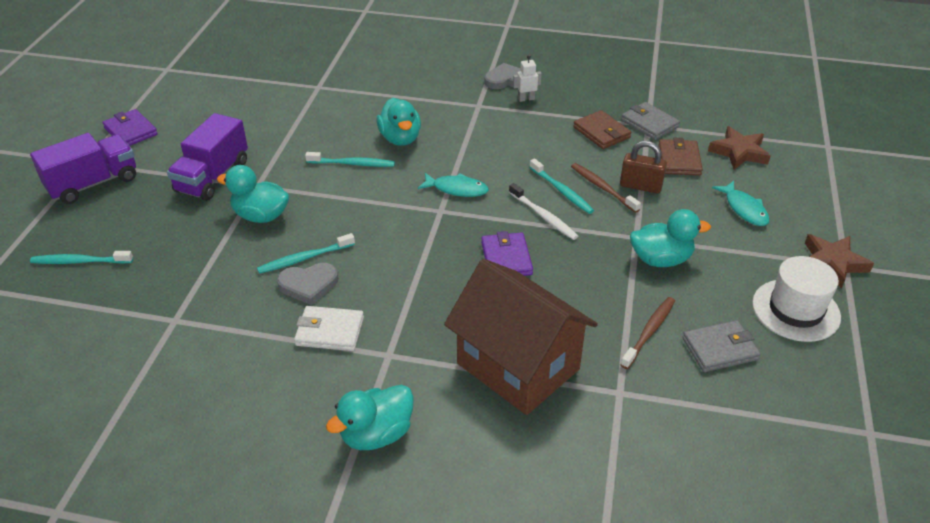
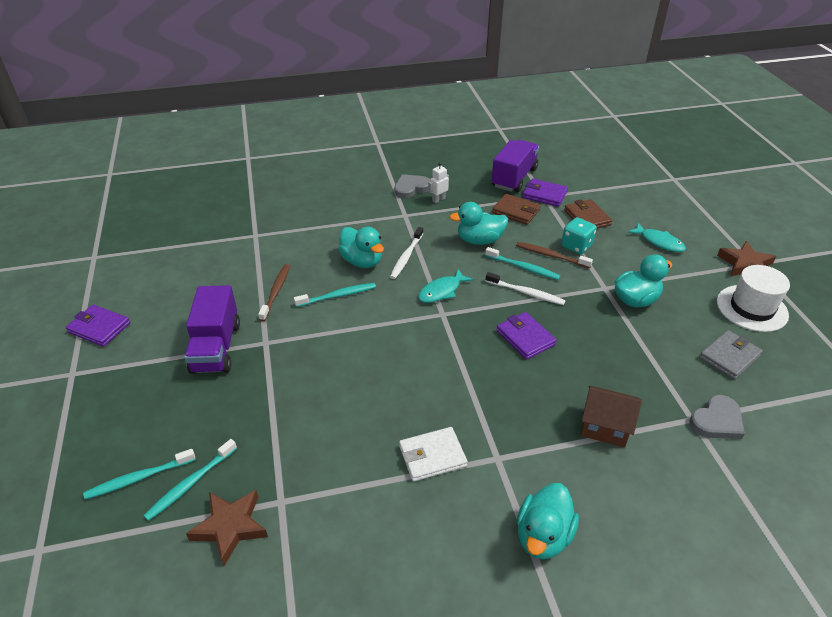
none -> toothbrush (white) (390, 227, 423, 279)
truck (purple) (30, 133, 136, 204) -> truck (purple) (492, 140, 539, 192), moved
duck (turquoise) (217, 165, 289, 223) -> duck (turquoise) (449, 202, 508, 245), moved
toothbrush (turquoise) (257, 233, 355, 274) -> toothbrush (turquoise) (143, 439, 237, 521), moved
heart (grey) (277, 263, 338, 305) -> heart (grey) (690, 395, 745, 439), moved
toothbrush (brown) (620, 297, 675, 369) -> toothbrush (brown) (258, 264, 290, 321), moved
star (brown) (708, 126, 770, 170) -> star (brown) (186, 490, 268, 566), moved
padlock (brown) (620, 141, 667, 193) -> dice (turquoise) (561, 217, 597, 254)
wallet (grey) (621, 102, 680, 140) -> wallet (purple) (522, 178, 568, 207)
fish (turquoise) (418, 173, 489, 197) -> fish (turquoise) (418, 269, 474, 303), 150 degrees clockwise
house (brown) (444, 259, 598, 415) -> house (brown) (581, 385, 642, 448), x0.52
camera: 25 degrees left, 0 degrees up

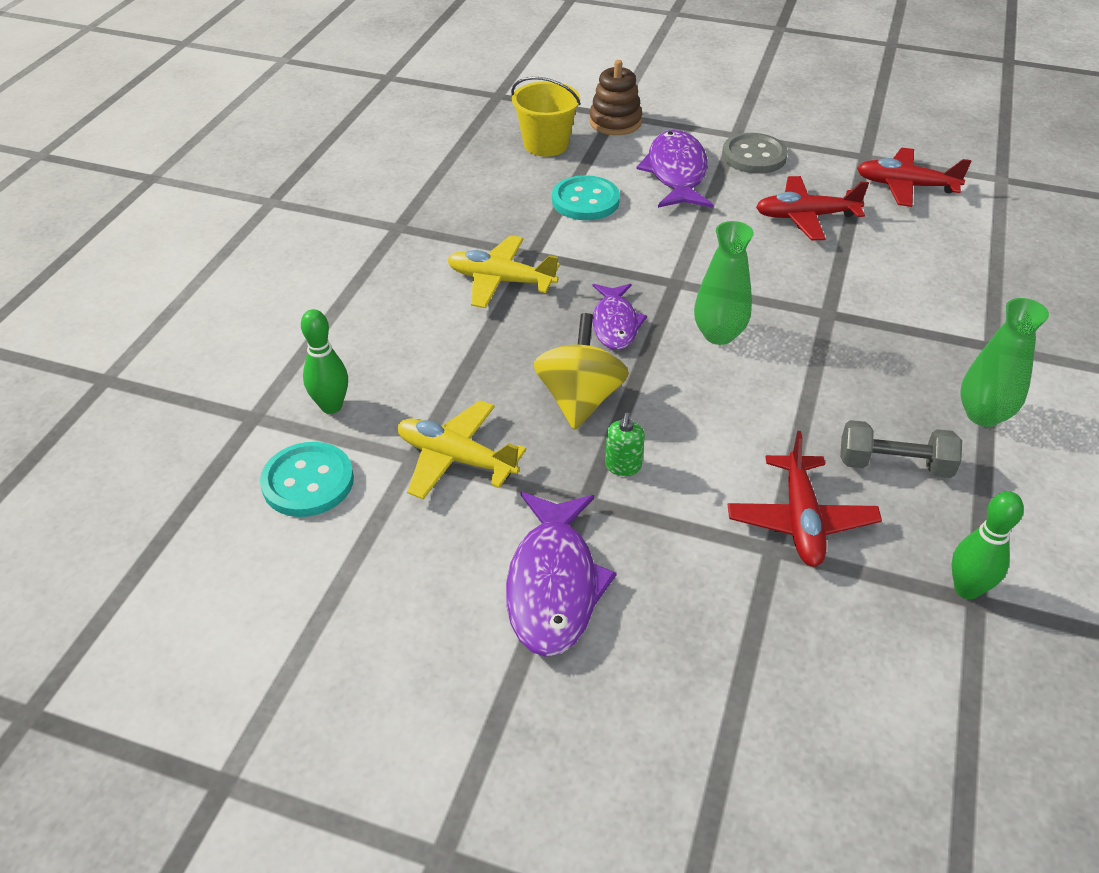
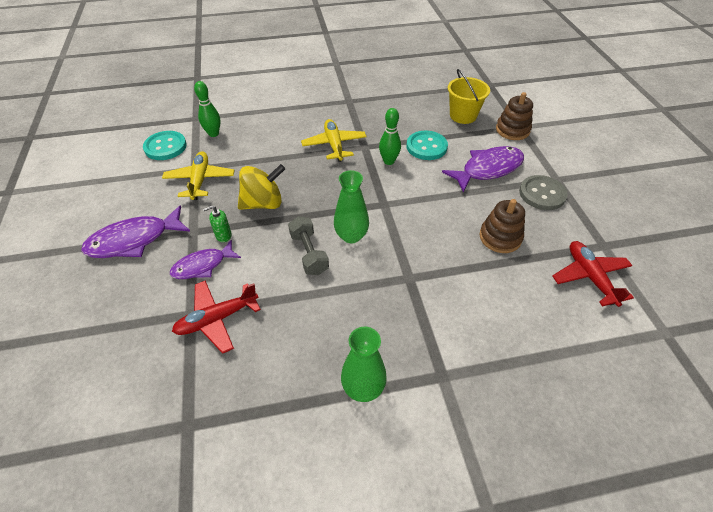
fish (purple) (592, 284, 647, 350) -> fish (purple) (170, 240, 241, 279), moved
dumbbell (grey) (840, 420, 962, 478) -> dumbbell (grey) (288, 216, 329, 275), moved
bowling pin (green) (951, 491, 1024, 599) -> bowling pin (green) (379, 108, 401, 165), moved
plane (red) (756, 176, 869, 240) -> stacking toy (brown) (480, 199, 525, 253)
camera: 60 degrees right, 5 degrees up

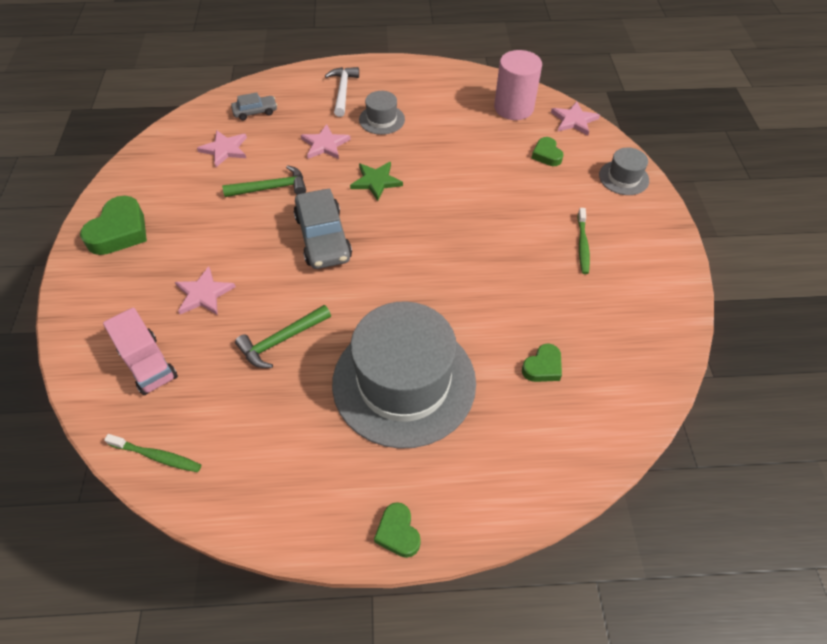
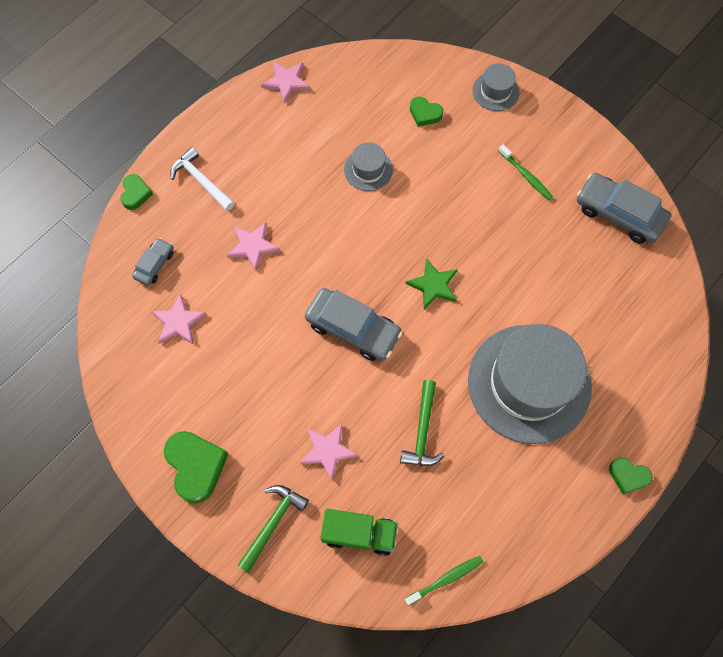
cylinder (pink) (494, 50, 542, 120) -> none
none -> car (grey) (577, 173, 671, 244)
hammer (green) (222, 165, 306, 197) -> hammer (green) (237, 485, 309, 573), moved
star (green) (350, 162, 403, 201) -> star (green) (405, 258, 458, 309), moved
hat (grey) (359, 91, 405, 135) -> hat (grey) (344, 142, 393, 191), moved
heart (green) (522, 343, 562, 382) -> heart (green) (120, 174, 153, 210), moved
star (pink) (551, 101, 600, 135) -> star (pink) (261, 62, 311, 104), moved
truck (pink) (103, 307, 178, 395) -> truck (green) (321, 509, 398, 556)
camera: 45 degrees left, 15 degrees up

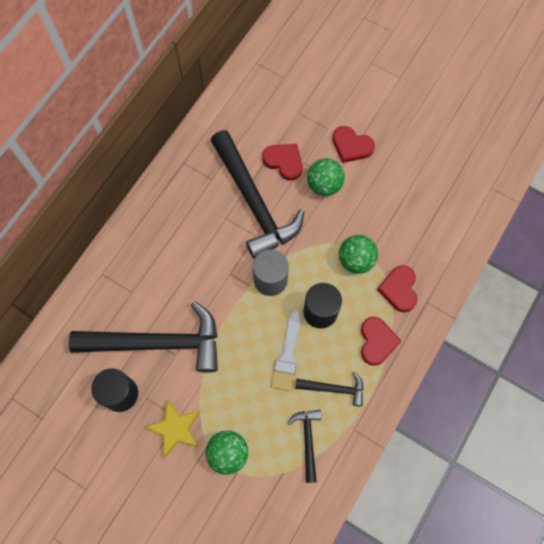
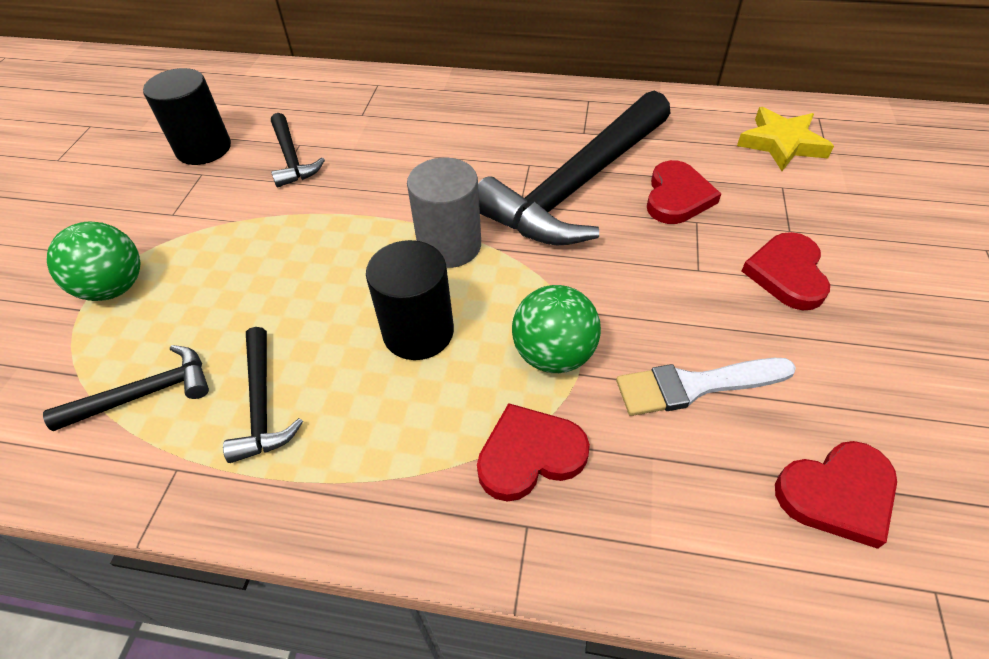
ball (green) (307, 158, 345, 196) -> none
star (yellow) (145, 399, 200, 458) -> star (yellow) (737, 107, 834, 171), moved
brush (white) (271, 310, 300, 391) -> brush (white) (616, 358, 796, 416), moved
heart (red) (361, 317, 401, 366) -> heart (red) (775, 441, 897, 549), moved
hammer (black) (69, 301, 218, 373) -> hammer (black) (271, 113, 325, 187), x0.46
camera: 70 degrees right, 20 degrees down

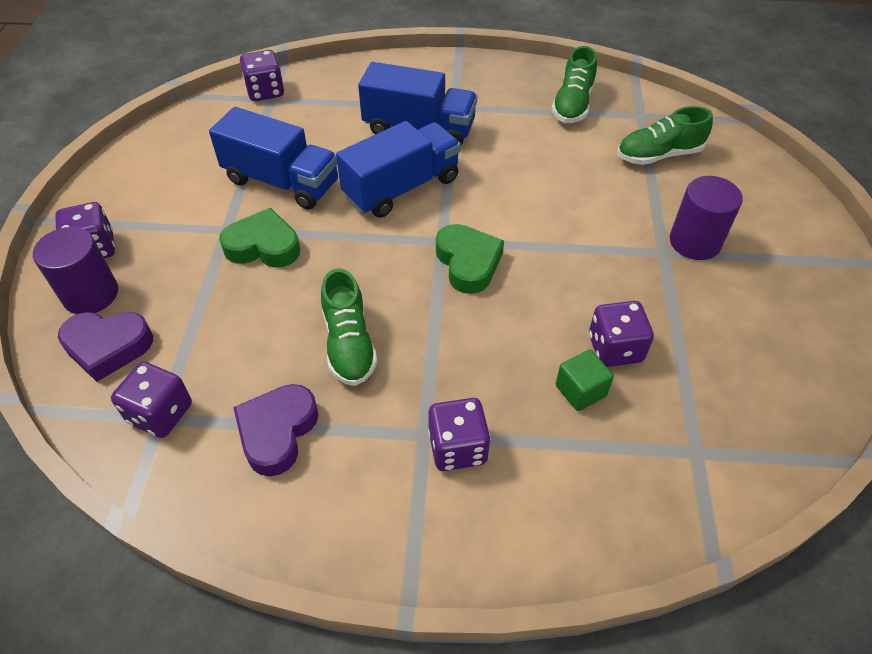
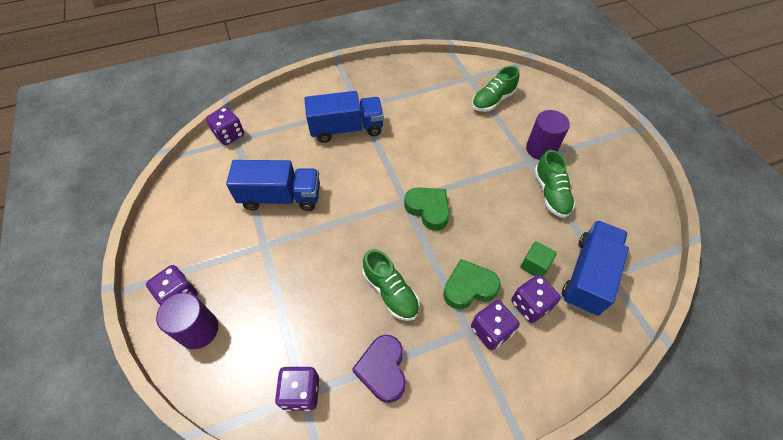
heart (purple) (58, 312, 153, 382) -> none
heart (green) (219, 208, 300, 268) -> heart (green) (443, 259, 501, 309), moved
truck (blue) (336, 121, 461, 218) -> truck (blue) (562, 220, 629, 316), moved
shoe (green) (552, 46, 597, 123) -> shoe (green) (534, 150, 575, 218), moved
dice (purple) (589, 301, 654, 367) -> dice (purple) (511, 275, 561, 323), moved
camera: 25 degrees left, 5 degrees up

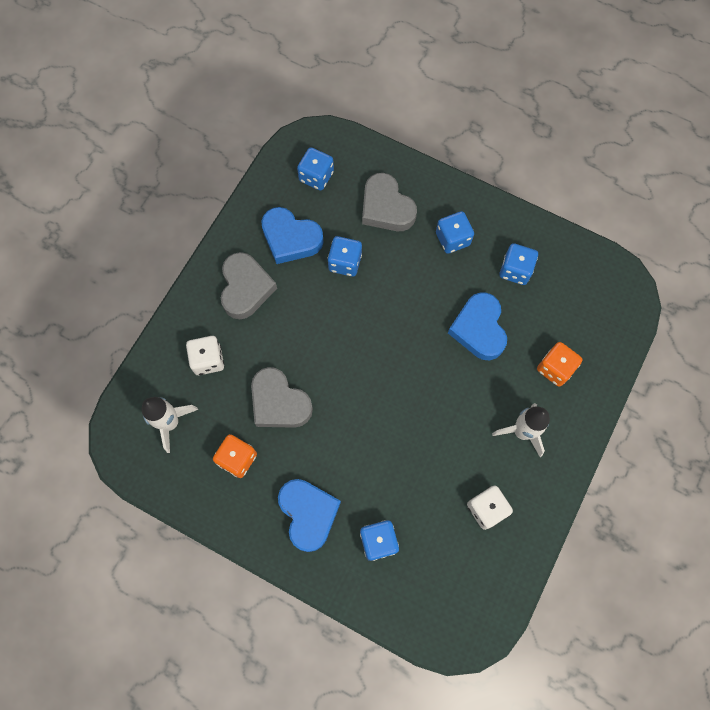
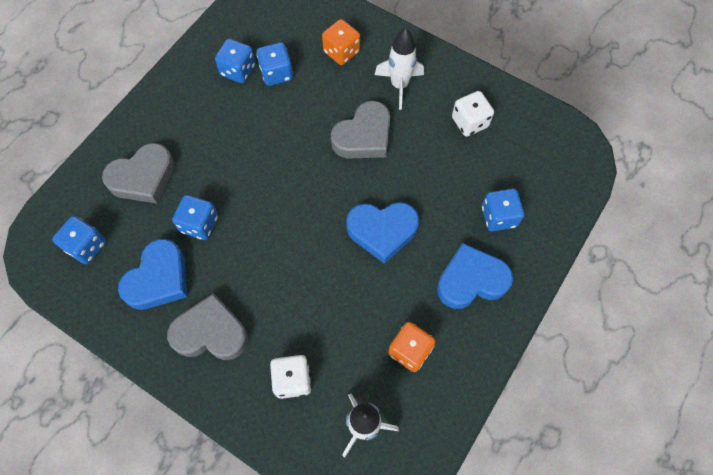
heart (grey) (251, 367, 313, 428) -> heart (grey) (331, 101, 390, 159), moved
dice (blue) (436, 211, 474, 254) -> dice (blue) (257, 42, 293, 86), moved
heart (blue) (448, 292, 507, 360) -> heart (blue) (346, 202, 419, 264), moved
camera: 85 degrees left, 5 degrees down

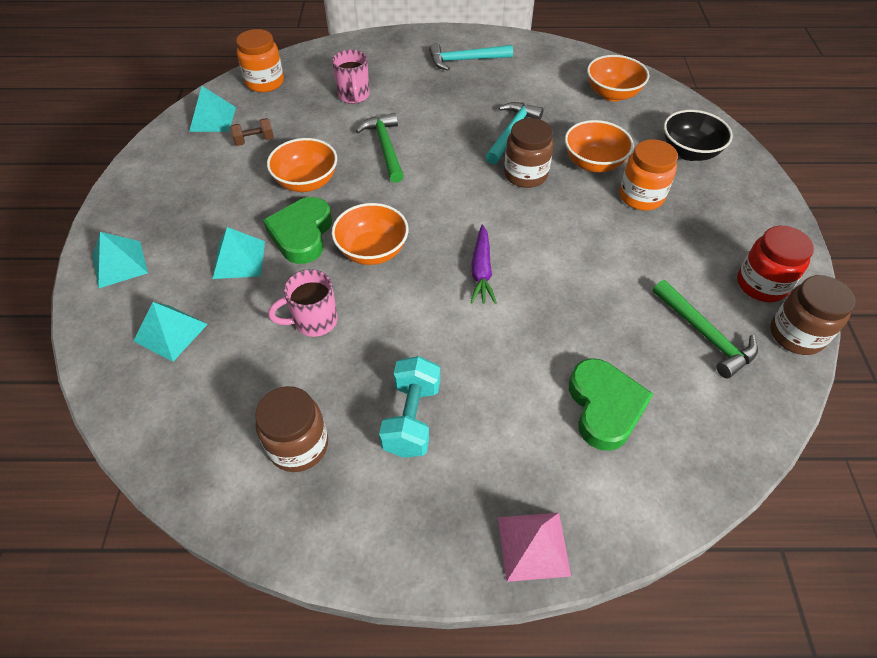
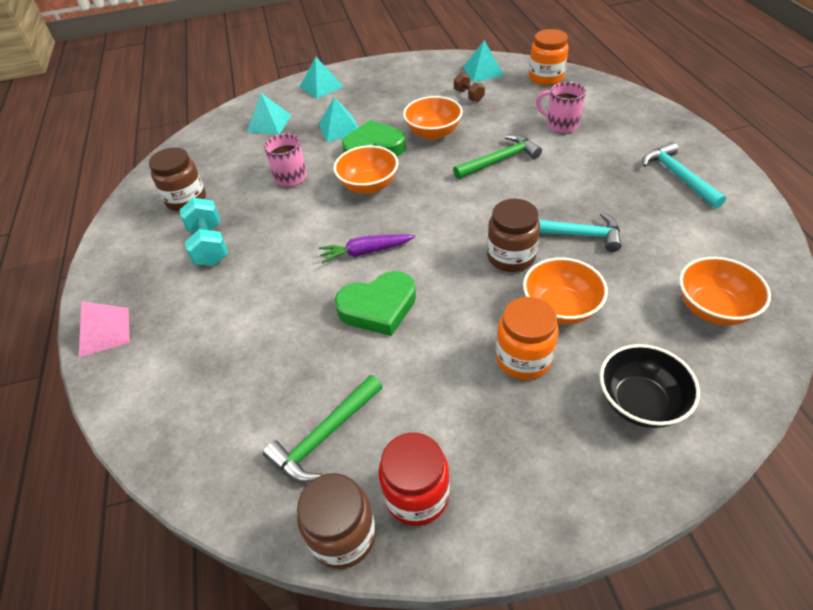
heart (green) (569, 358, 653, 451) -> heart (green) (335, 271, 416, 336), moved
mug (pink) (332, 50, 370, 104) -> mug (pink) (536, 82, 586, 133), 60 degrees clockwise
dumbbell (turquoise) (379, 356, 440, 458) -> dumbbell (turquoise) (180, 198, 228, 266), 75 degrees clockwise
camera: 80 degrees right, 5 degrees down

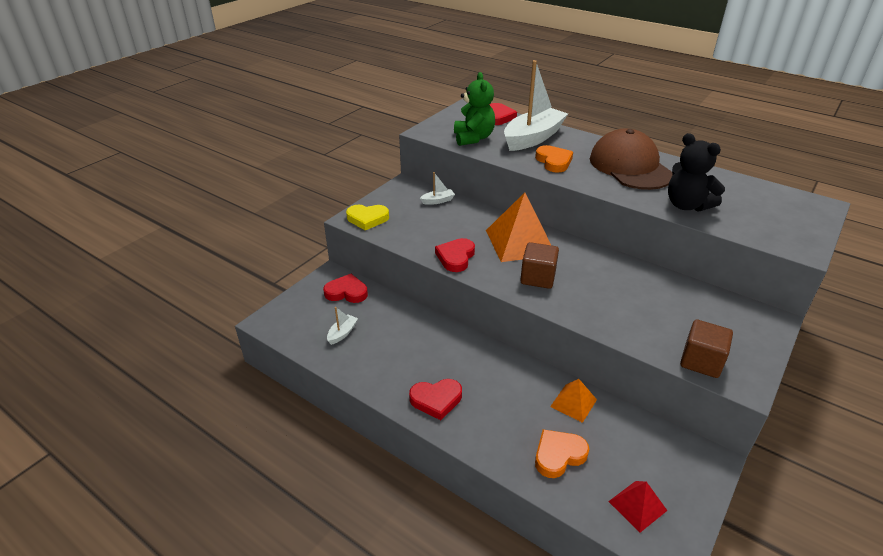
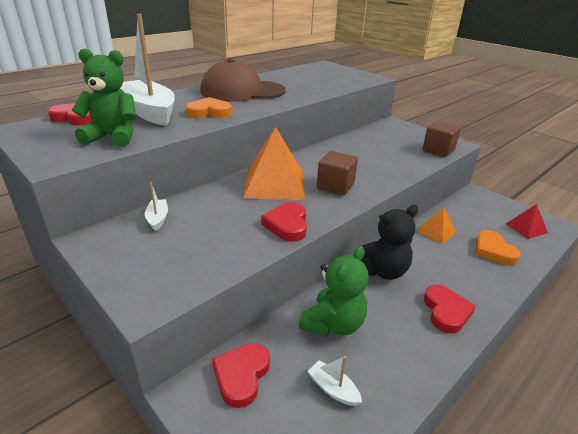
heart (yellow) (346, 205, 389, 230) -> none
none -> teddy bear (green) (299, 246, 369, 337)
teddy bear (black) (668, 133, 725, 212) -> teddy bear (black) (361, 205, 418, 280), moved
heart (red) (435, 238, 475, 272) -> heart (red) (261, 202, 307, 242), 60 degrees clockwise
camera: 80 degrees left, 5 degrees down

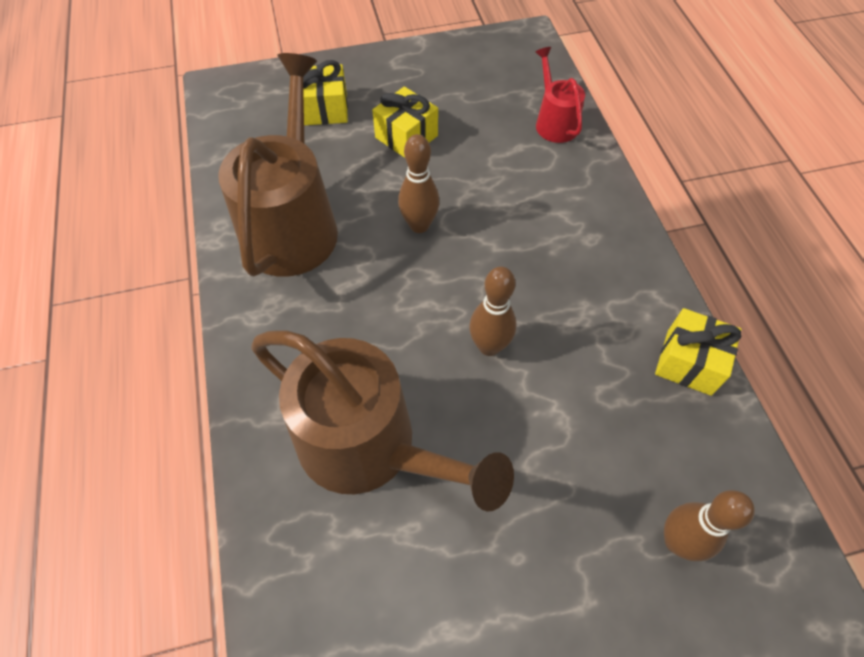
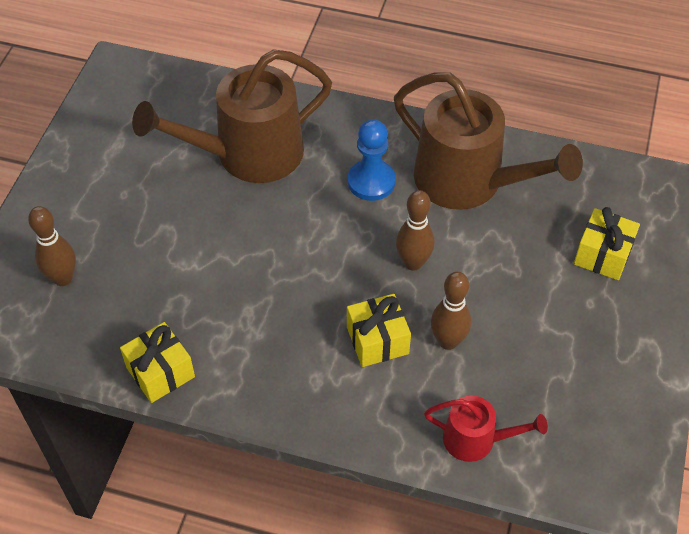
none -> pawn (blue) (348, 119, 395, 201)
gift (yellow) (372, 86, 438, 158) -> gift (yellow) (347, 294, 411, 367), moved
bowling pin (brown) (469, 267, 516, 356) -> bowling pin (brown) (431, 272, 471, 350), moved
camera: 120 degrees right, 5 degrees down

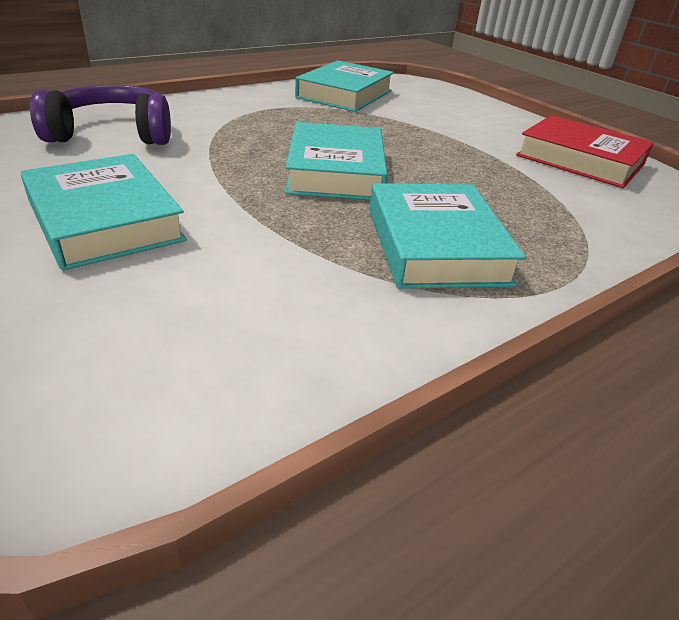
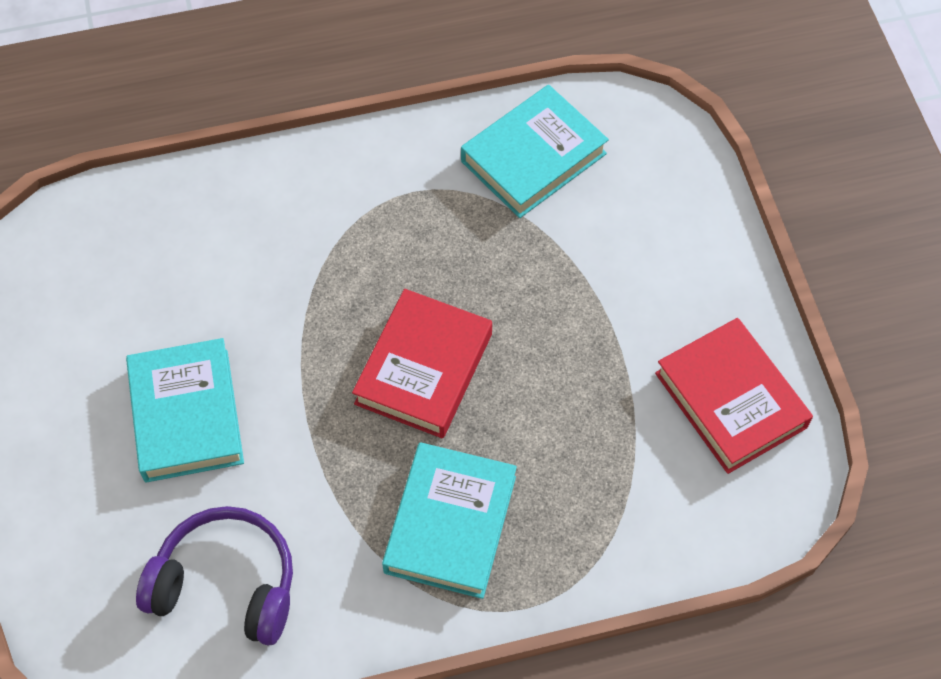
headphones (purple) (30, 85, 171, 145) -> headphones (purple) (136, 506, 293, 646), moved
book (turquoise) (285, 122, 388, 200) -> book (red) (352, 289, 492, 438)
camera: 25 degrees right, 25 degrees up

